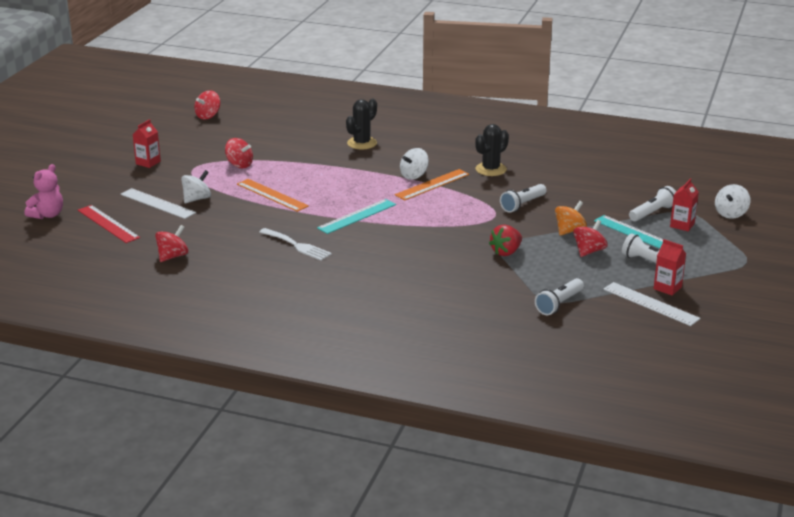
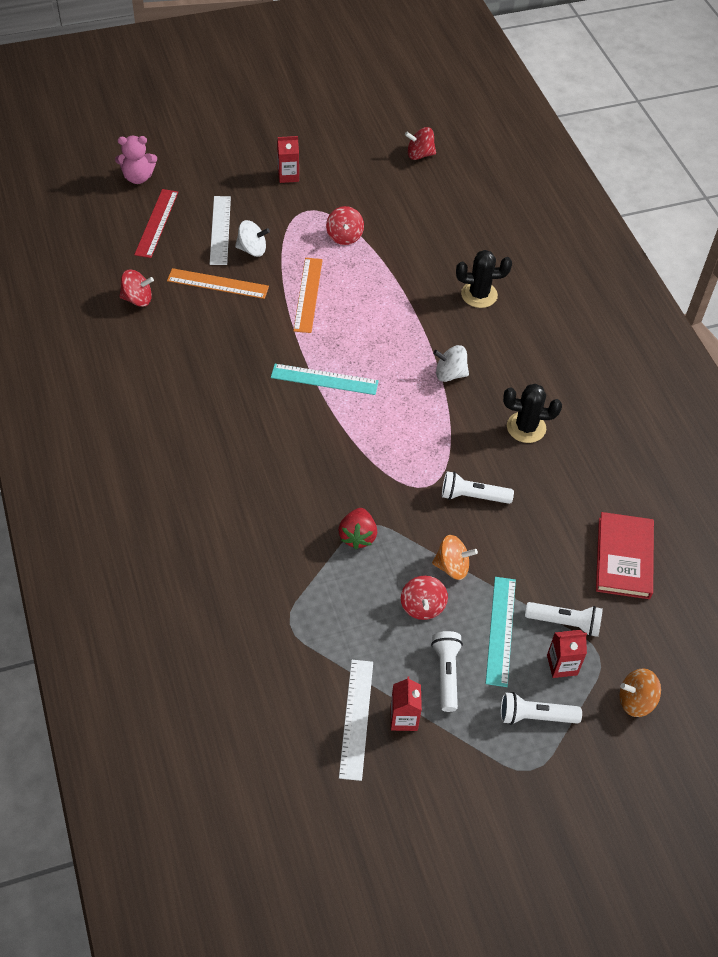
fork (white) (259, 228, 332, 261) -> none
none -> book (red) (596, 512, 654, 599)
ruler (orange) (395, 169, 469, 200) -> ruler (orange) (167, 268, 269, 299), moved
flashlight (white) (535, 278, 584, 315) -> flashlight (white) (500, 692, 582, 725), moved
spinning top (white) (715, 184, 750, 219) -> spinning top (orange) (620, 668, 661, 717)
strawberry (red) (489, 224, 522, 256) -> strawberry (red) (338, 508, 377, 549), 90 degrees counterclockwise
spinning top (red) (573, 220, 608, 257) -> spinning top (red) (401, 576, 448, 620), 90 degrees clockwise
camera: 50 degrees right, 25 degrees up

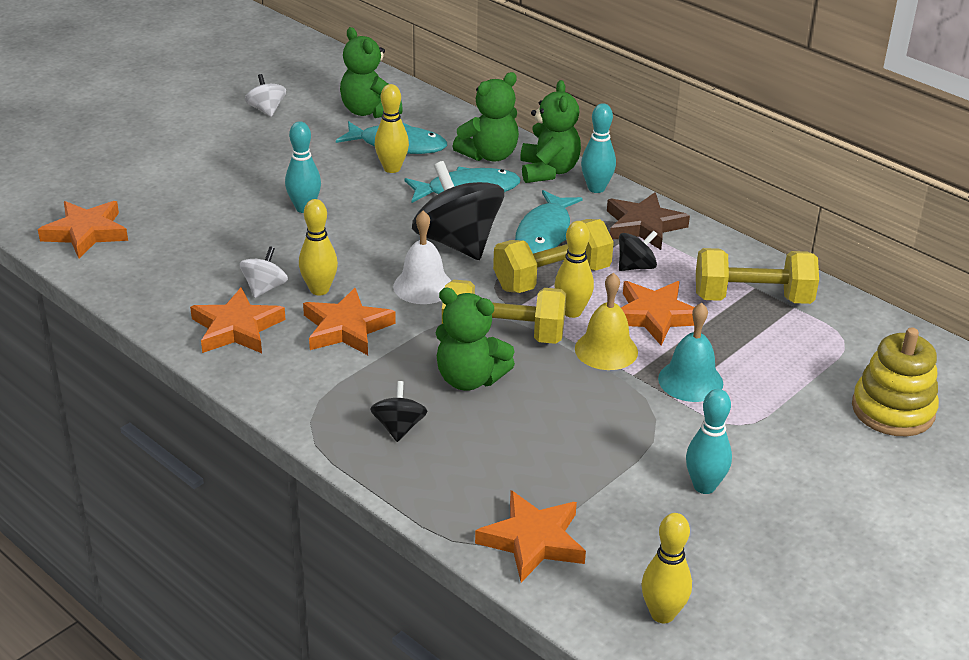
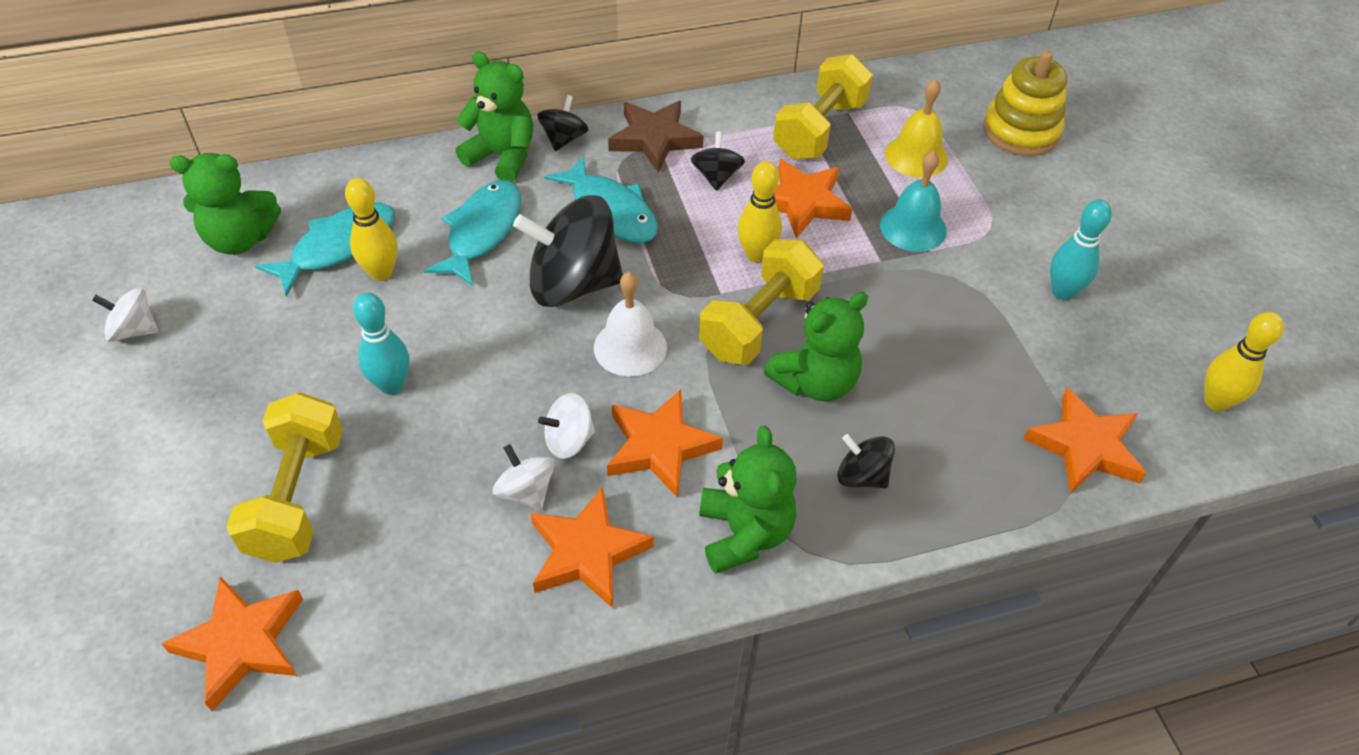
teddy bear (green) (452, 72, 519, 162) -> teddy bear (green) (699, 426, 797, 574), moved
dumbbell (yellow) (493, 219, 614, 293) -> dumbbell (yellow) (226, 392, 343, 563), moved
bell (yellow) (575, 272, 638, 370) -> bell (yellow) (885, 78, 948, 178), moved
bowling pin (yellow) (299, 199, 338, 295) -> spinning top (white) (538, 393, 595, 459)
bowling pin (turquoise) (581, 103, 616, 193) -> spinning top (black) (537, 95, 589, 151)
camera: 60 degrees left, 15 degrees up

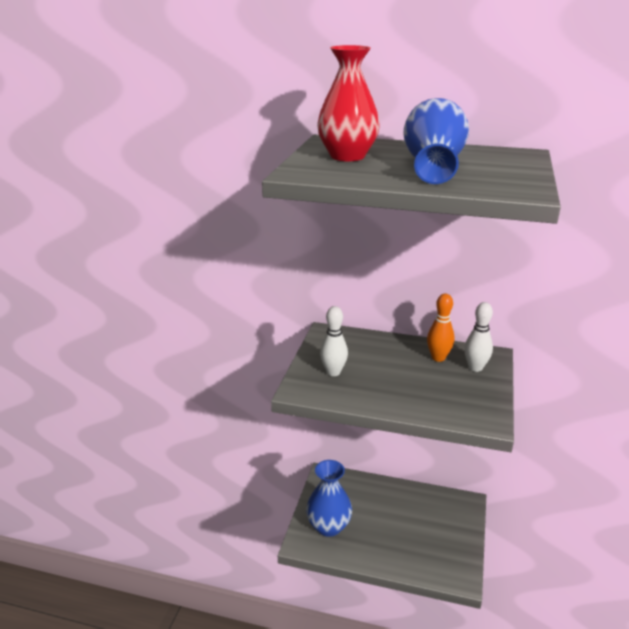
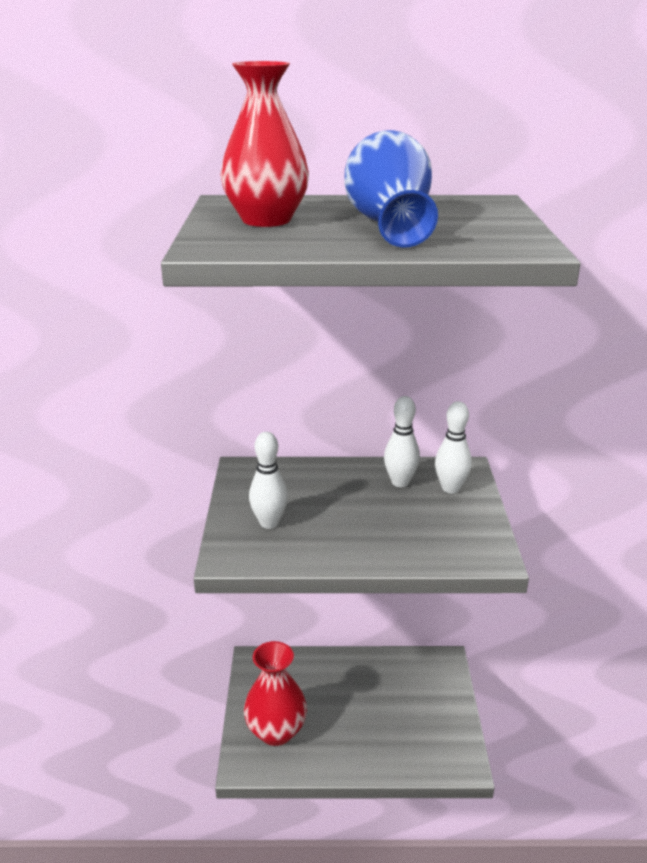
vase (blue) (306, 460, 352, 537) -> vase (red) (244, 641, 307, 746)
bowling pin (orange) (427, 294, 454, 362) -> bowling pin (white) (384, 396, 420, 487)
camera: 15 degrees left, 0 degrees up

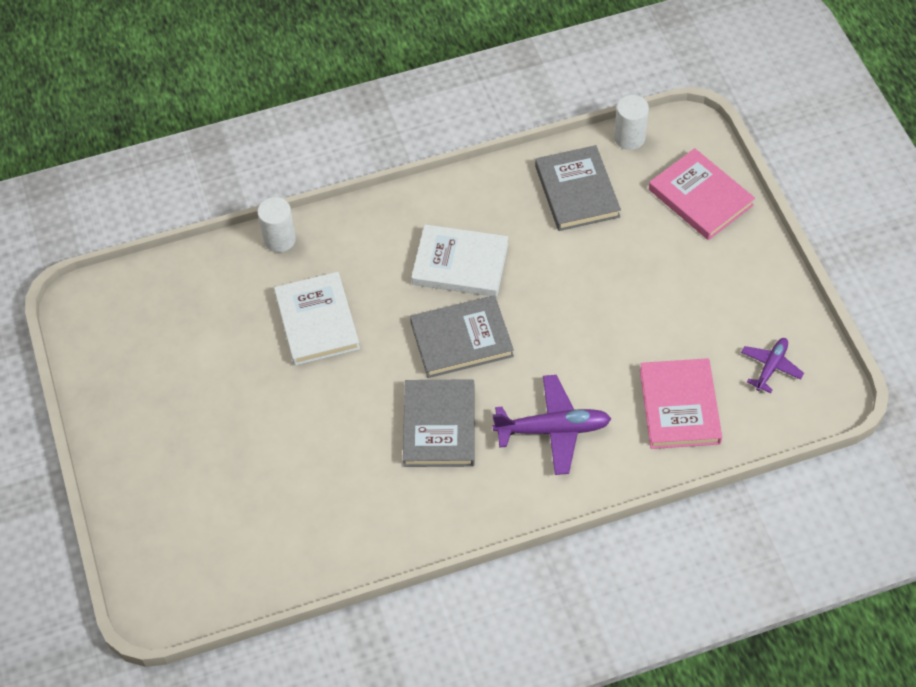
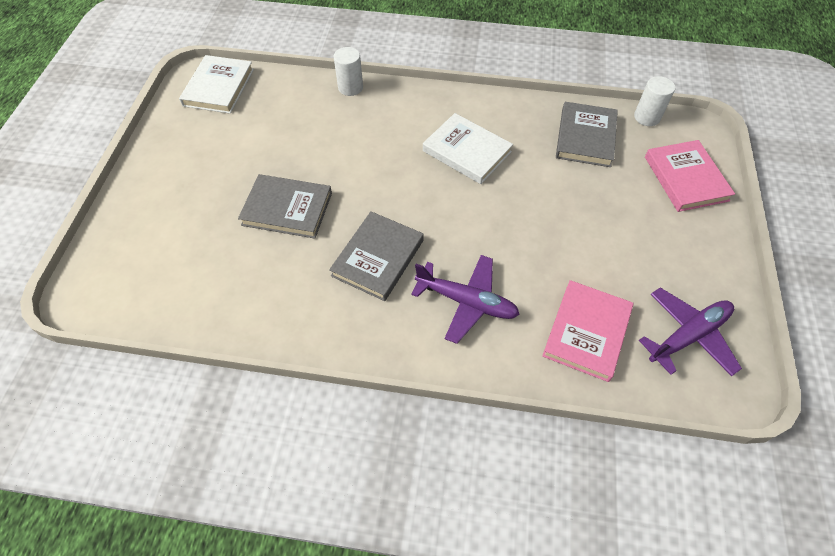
book (white) (274, 272, 360, 365) -> book (white) (179, 55, 254, 114), moved
book (grey) (410, 295, 514, 378) -> book (grey) (238, 174, 332, 239), moved
plane (purple) (741, 338, 804, 393) -> plane (purple) (639, 287, 742, 376), x1.70
camera: 25 degrees right, 0 degrees up

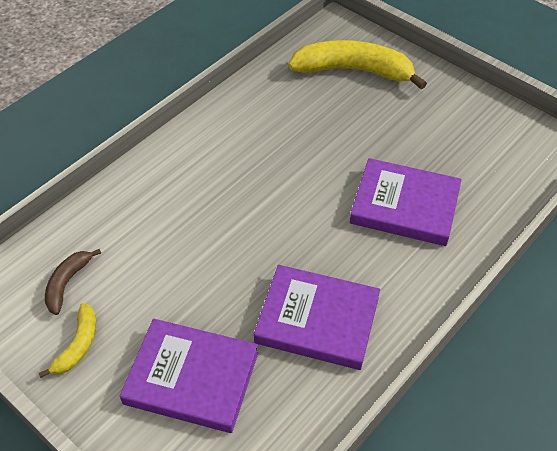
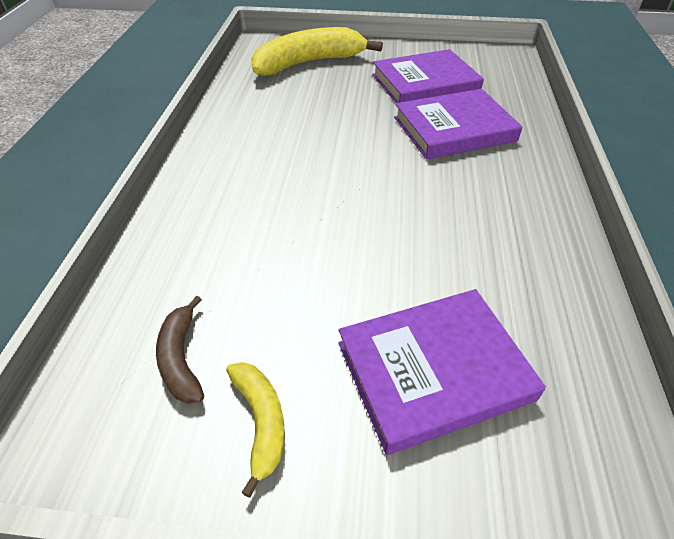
book (purple) (254, 265, 380, 370) -> book (purple) (372, 49, 484, 103), moved
camera: 35 degrees left, 5 degrees down

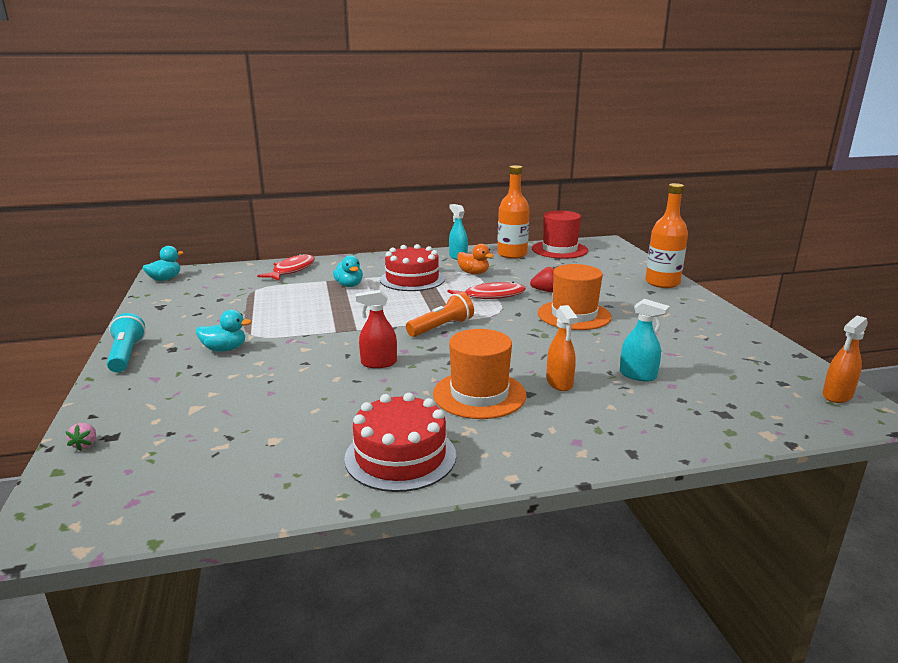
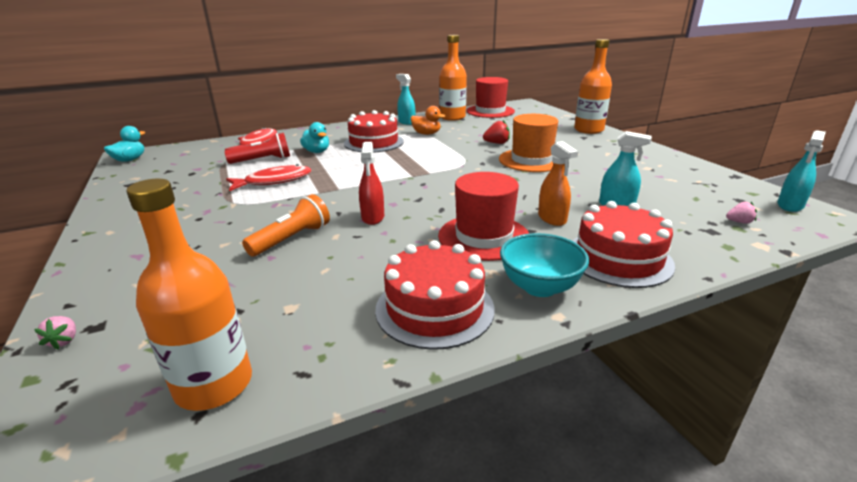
flashlight (turquoise) (107, 313, 146, 372) -> none
duck (turquoise) (196, 310, 252, 352) -> none
none -> bottle (orange) (127, 179, 252, 411)
none -> flashlight (red) (225, 133, 290, 164)
none -> bowl (turquoise) (500, 233, 589, 297)
none -> cake (red) (572, 201, 675, 288)
none -> strawberry (pink) (726, 202, 757, 224)
flashlight (orange) (406, 292, 474, 337) -> flashlight (orange) (242, 194, 330, 257), moved
fish (red) (447, 282, 526, 299) -> fish (red) (226, 164, 312, 191), moved
hat (orange) (433, 329, 526, 419) -> hat (red) (438, 172, 529, 261)
spray bottle (orange) (822, 315, 868, 403) -> spray bottle (turquoise) (777, 130, 826, 212)
spray bottle (red) (356, 290, 397, 368) -> spray bottle (red) (359, 142, 384, 225), 75 degrees counterclockwise
camera: 10 degrees left, 5 degrees up

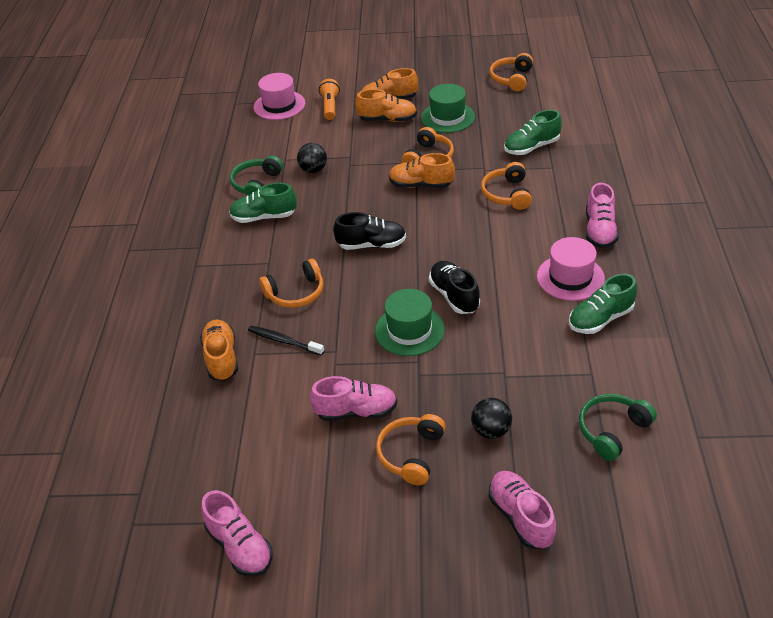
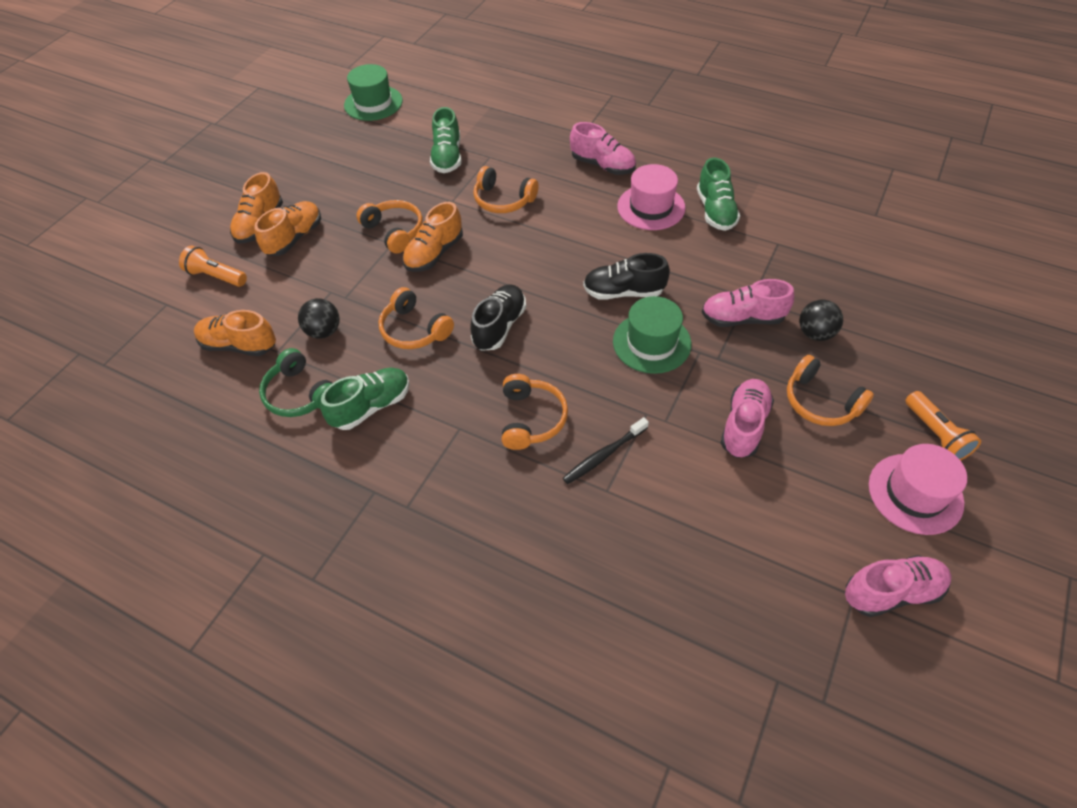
headphones (green) (579, 394, 657, 461) -> none
none -> flashlight (orange) (905, 391, 981, 461)
shoe (orange) (200, 320, 238, 381) -> shoe (orange) (194, 310, 276, 356), moved
hat (pink) (254, 73, 305, 120) -> hat (pink) (869, 444, 967, 535), moved
hat (green) (421, 84, 475, 133) -> hat (green) (344, 64, 403, 121), moved
shoe (pink) (488, 471, 556, 549) -> shoe (pink) (702, 279, 794, 327), moved
headphones (orange) (489, 53, 533, 91) -> headphones (orange) (378, 287, 454, 349), moved
shoe (green) (229, 183, 297, 223) -> shoe (green) (320, 368, 410, 430), 150 degrees counterclockwise
camera: 65 degrees left, 10 degrees up

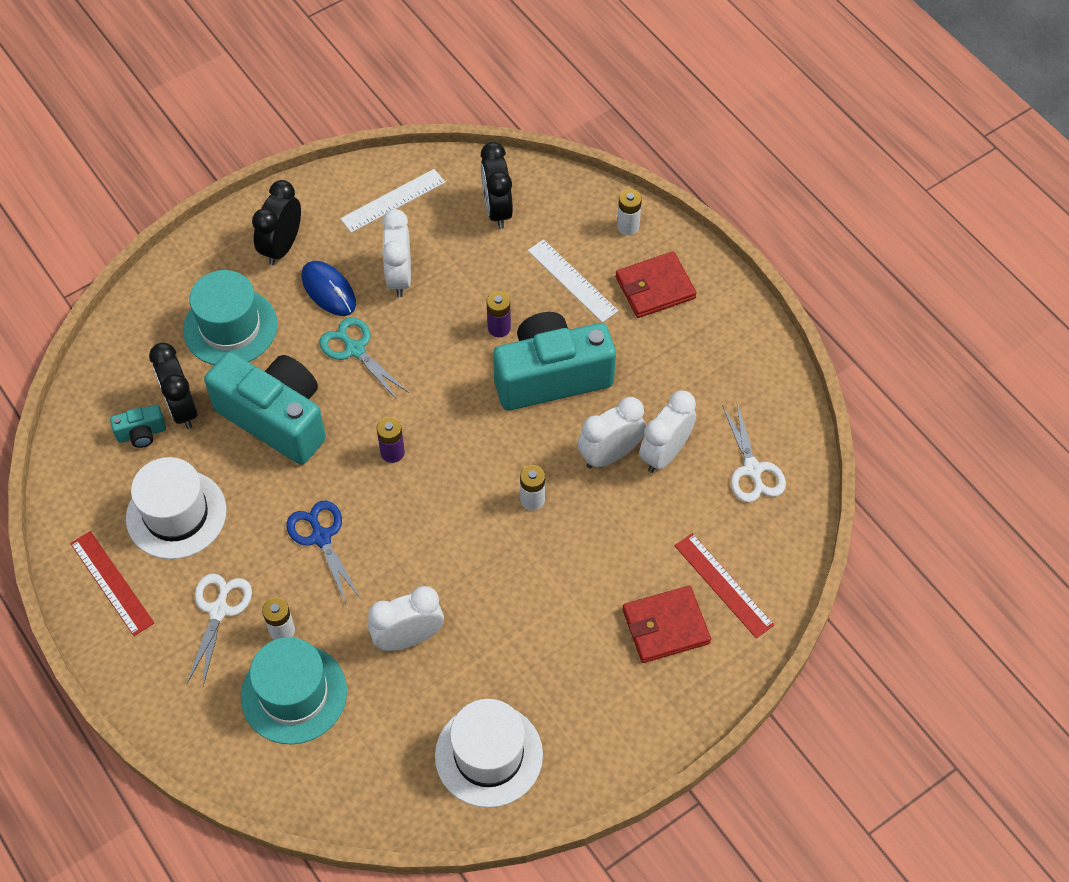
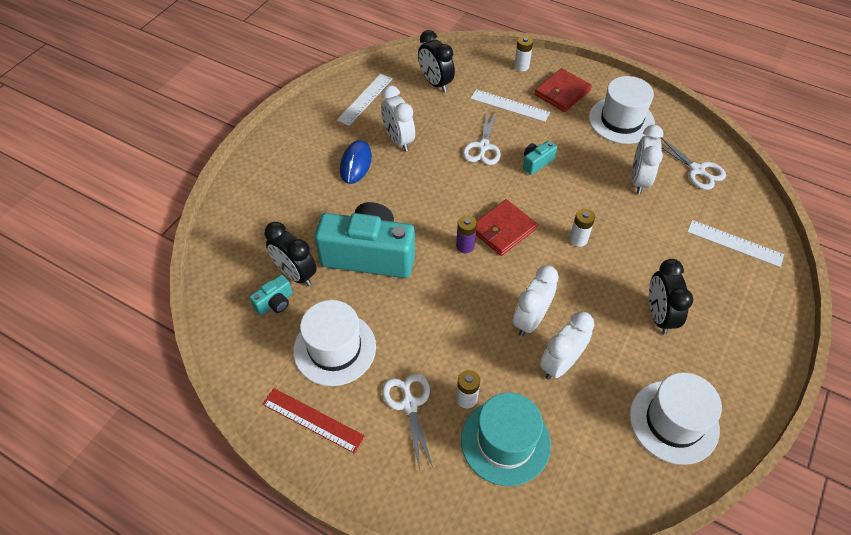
hat (turquoise) (183, 270, 278, 365) -> none
scissors (blue) (286, 501, 361, 604) -> none
scissors (turquoise) (319, 317, 409, 401) -> none
none -> hat (white) (589, 76, 655, 144)
clock (black) (252, 180, 301, 266) -> clock (black) (649, 259, 693, 335), moved
clock (white) (577, 397, 646, 469) -> clock (white) (513, 265, 559, 336), moved
wallet (red) (622, 586, 711, 663) -> wallet (red) (476, 199, 537, 256), moved
battery (purple) (487, 291, 511, 337) -> scissors (white) (463, 110, 501, 165)
ruler (red) (675, 533, 774, 638) -> ruler (white) (687, 220, 784, 267)
mouse (blue) (302, 261, 356, 316) -> mouse (blue) (340, 140, 372, 184), 75 degrees clockwise
camera (turquoise) (493, 312, 616, 411) -> camera (turquoise) (523, 140, 557, 175), x0.42
camera: 25 degrees left, 5 degrees down

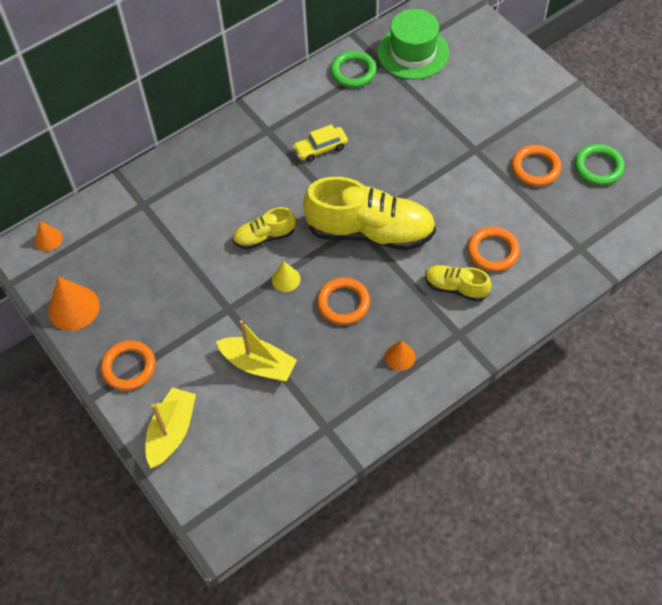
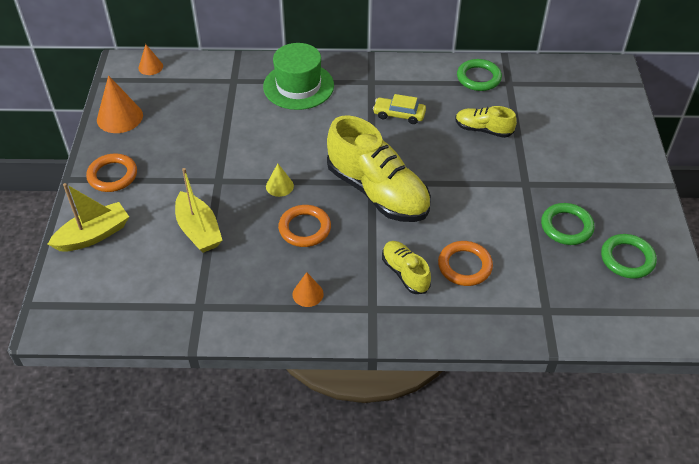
shoe (yellow) (232, 207, 295, 249) -> shoe (yellow) (455, 106, 517, 138), moved
hat (green) (378, 9, 449, 79) -> hat (green) (263, 43, 334, 110), moved
ring (orange) (512, 145, 561, 186) -> ring (green) (541, 203, 595, 245)
camera: 35 degrees right, 10 degrees down

